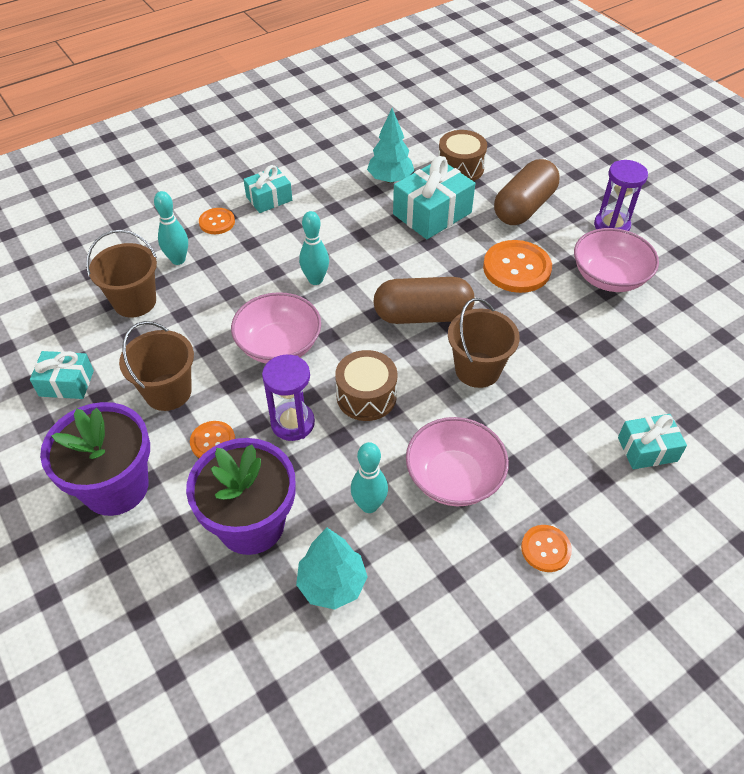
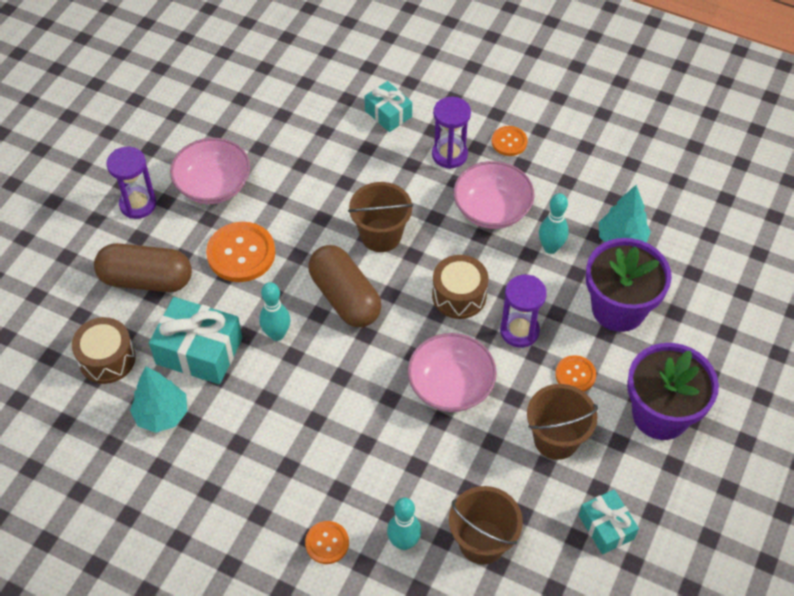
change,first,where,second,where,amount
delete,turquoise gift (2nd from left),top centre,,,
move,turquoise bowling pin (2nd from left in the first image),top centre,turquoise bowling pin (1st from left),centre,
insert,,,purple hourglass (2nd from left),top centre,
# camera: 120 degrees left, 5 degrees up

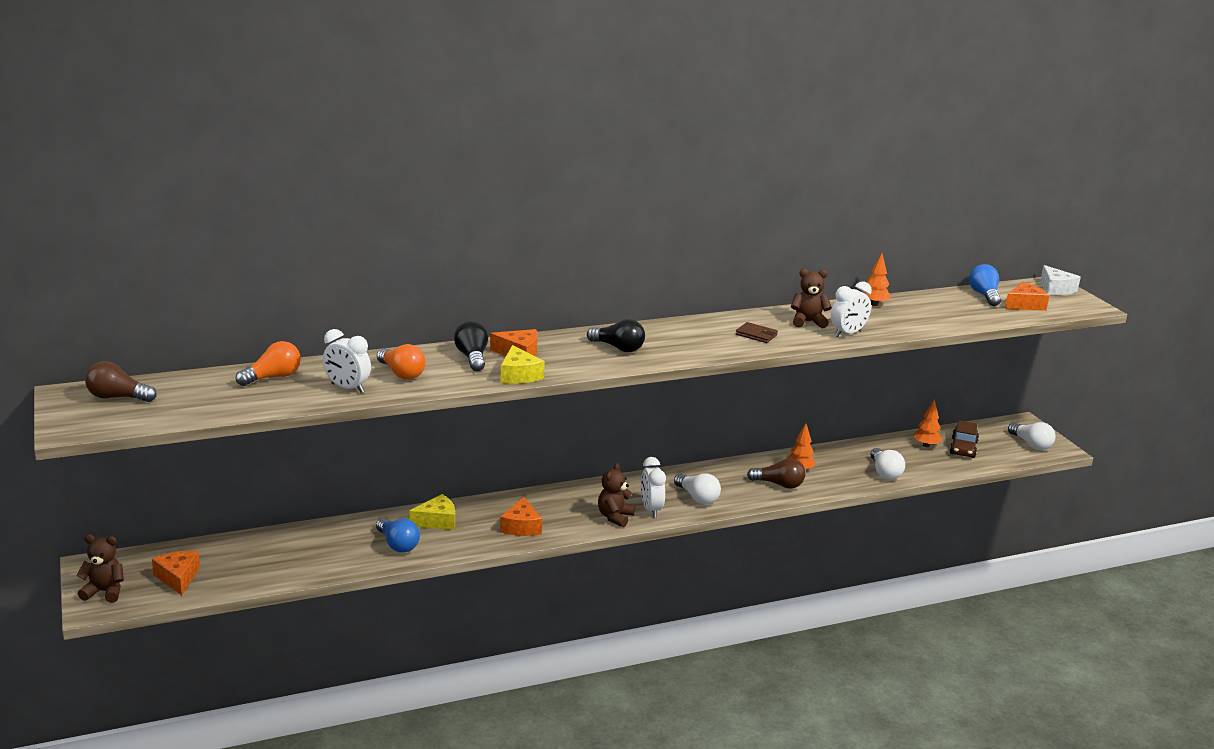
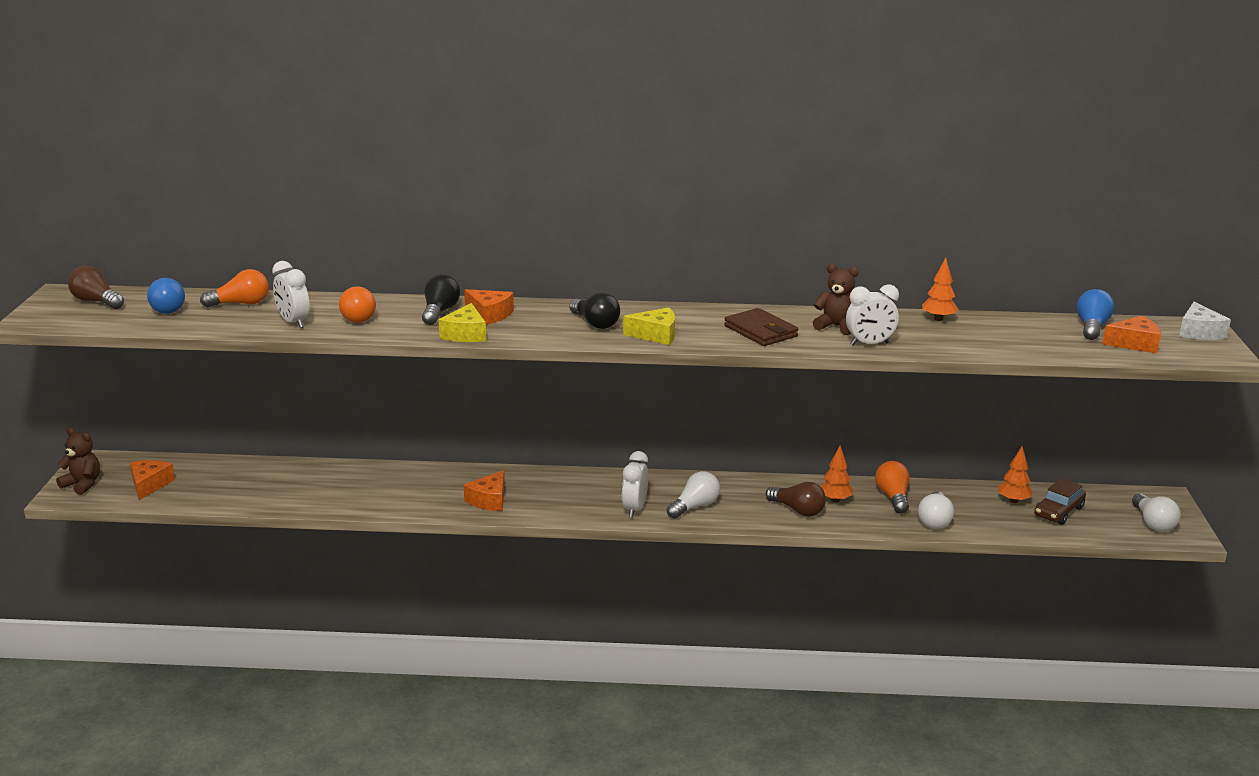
change,first,where,second,where,amount
move,blue light bulb (1st from left),bottom left,,middle left,
move,yellow cheese (1st from left in the first image),bottom centre,yellow cheese (2nd from left),centre,
delete,brown teddy bear (2nd from left),centre,,,
rotate,white light bulb (1st from left),centre,,centre,120 degrees counterclockwise
resize,brown wallet,centre,,centre,x1.58
insert,,,orange light bulb (3rd from left),middle right,
# camera: 25 degrees right, 0 degrees up

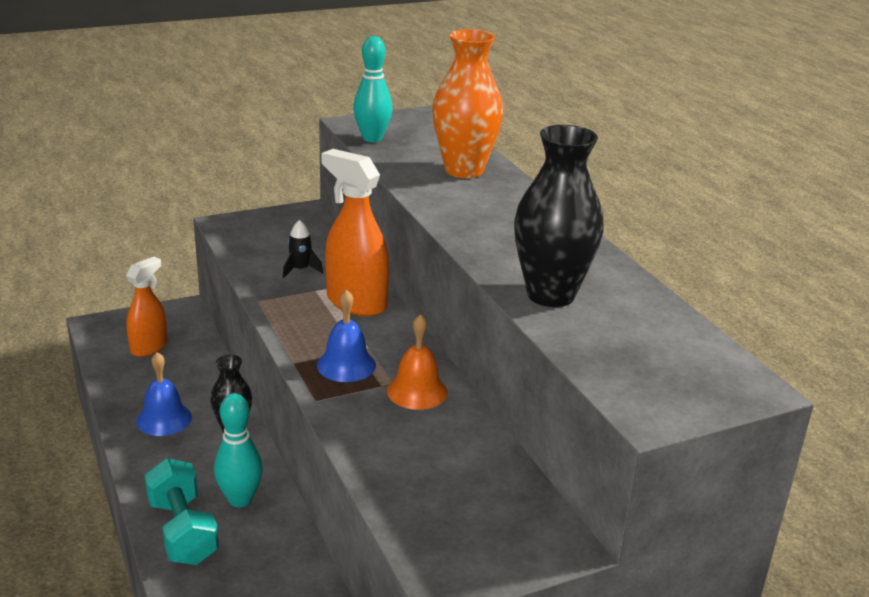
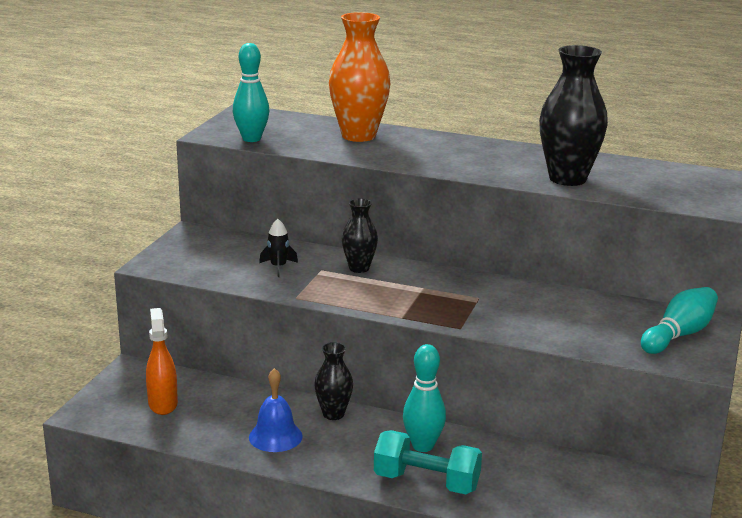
change,first,where,second,where,amount
delete,blue bell (2nd from left),centre,,,
replace,orange spray bottle (2nd from left),centre,black vase (2nd from left),centre,
delete,orange bell,centre,,,
insert,,,turquoise bowling pin (3rd from left),middle right,
# camera: 45 degrees left, 5 degrees down

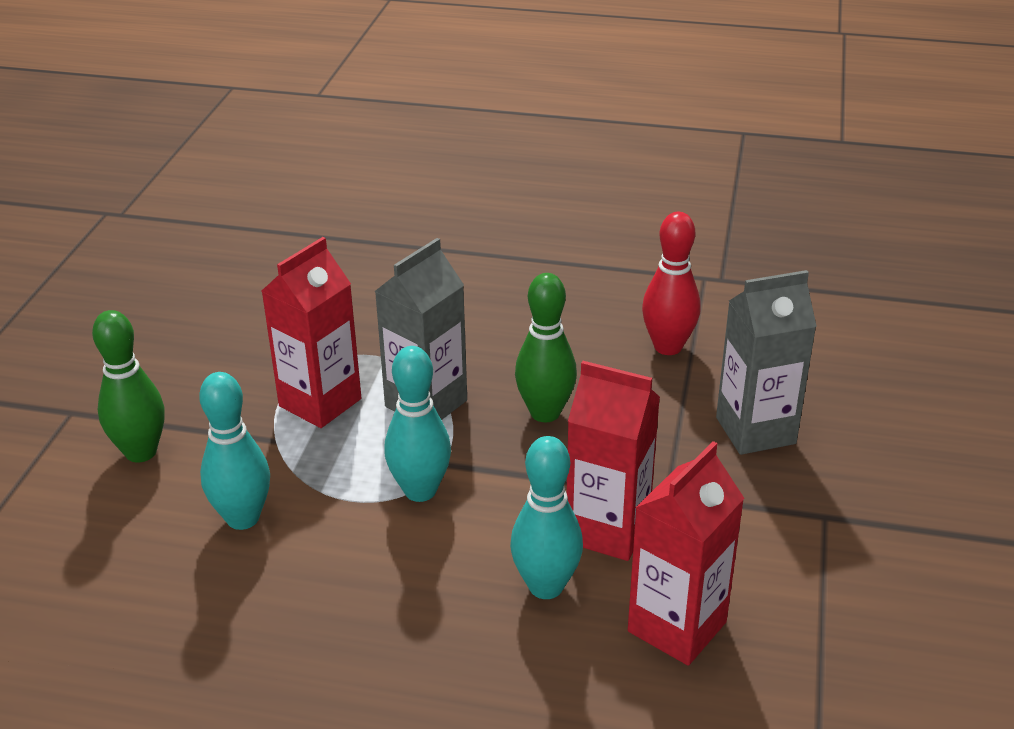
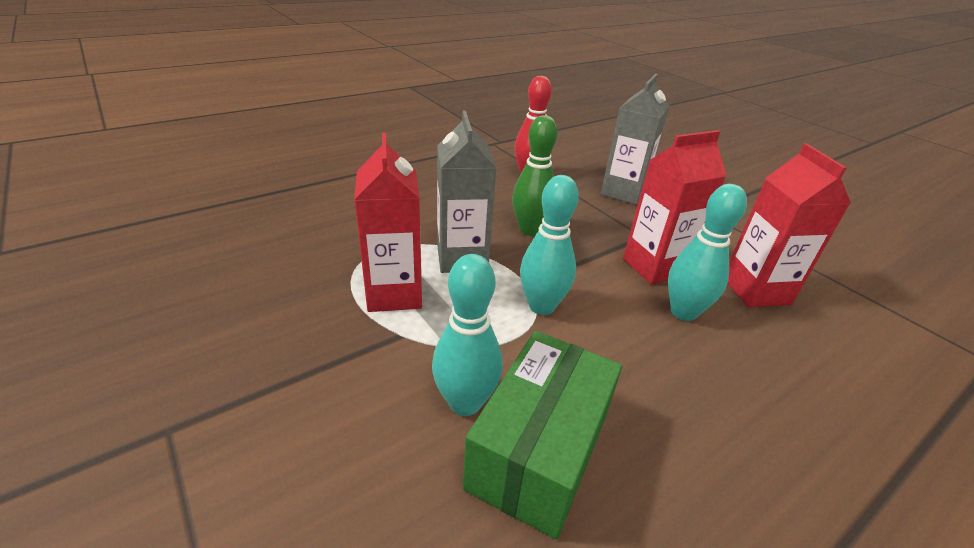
change,first,where,second,where,amount
delete,green bowling pin (1st from left),middle left,,,
insert,,,green box,bottom centre,
# camera: 50 degrees left, 0 degrees up

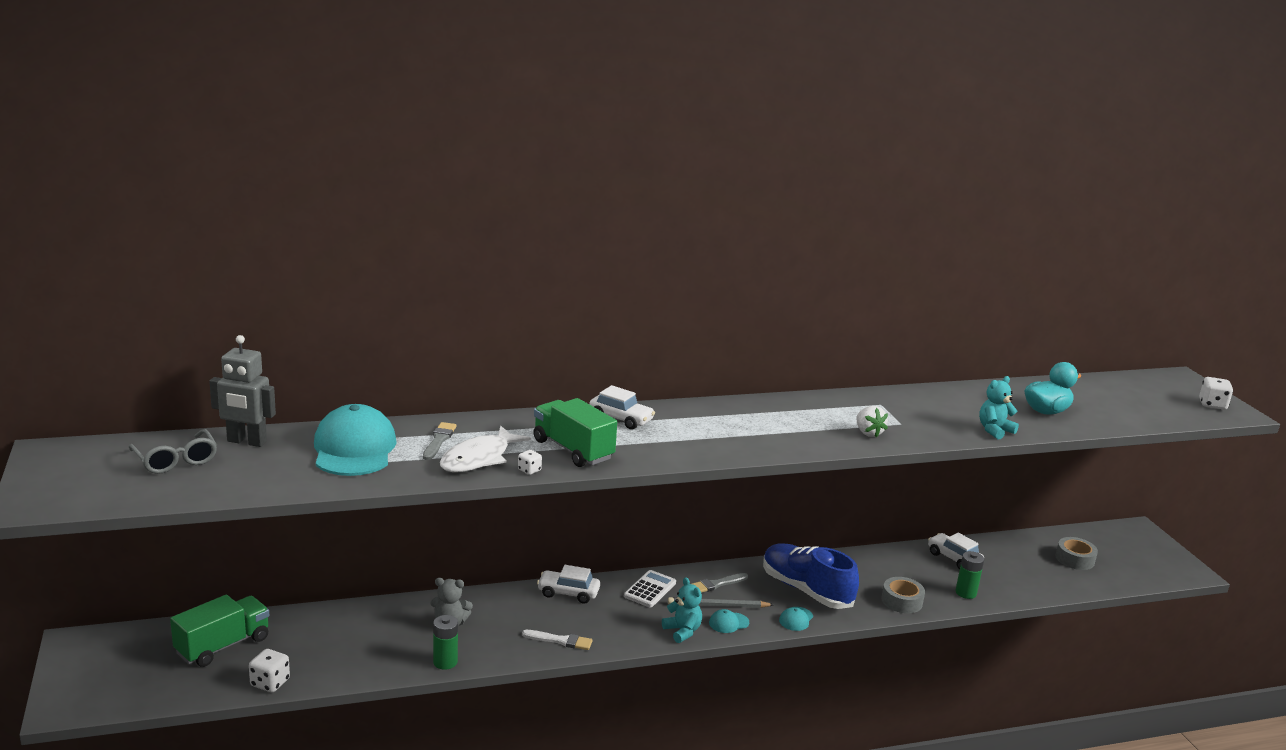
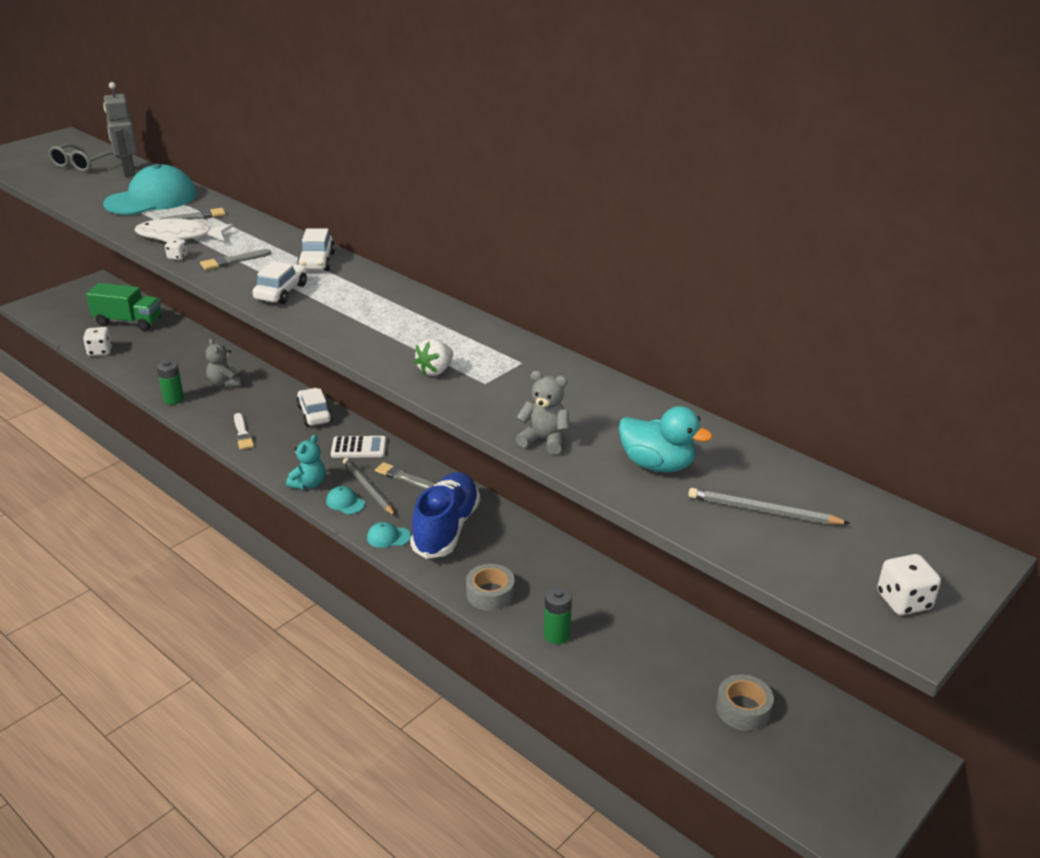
change,first,where,second,where,amount
replace,green truck (2nd from left),centre,grey brush (2nd from left),top left,
move,white car (3rd from left in the first image),bottom right,white car (1st from left),top left,
recolor,turquoise teddy bear (2nd from left),middle right,grey teddy bear (2nd from left),centre,
insert,,,grey pencil (2nd from left),middle right,
# camera: 60 degrees right, 10 degrees up

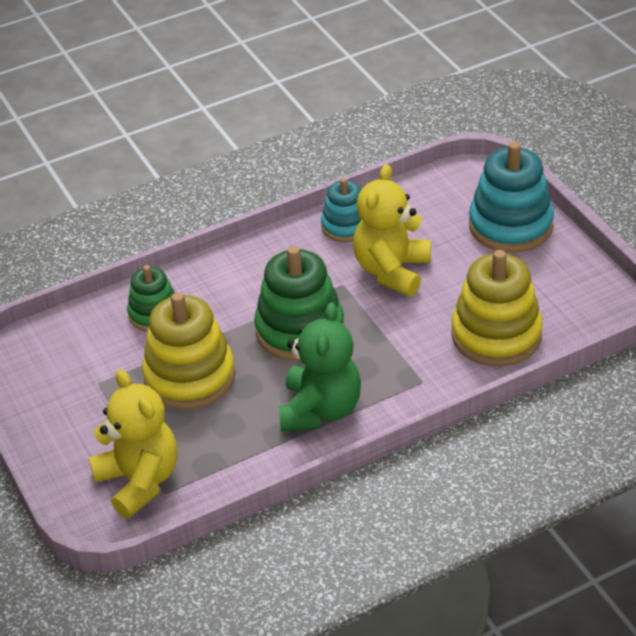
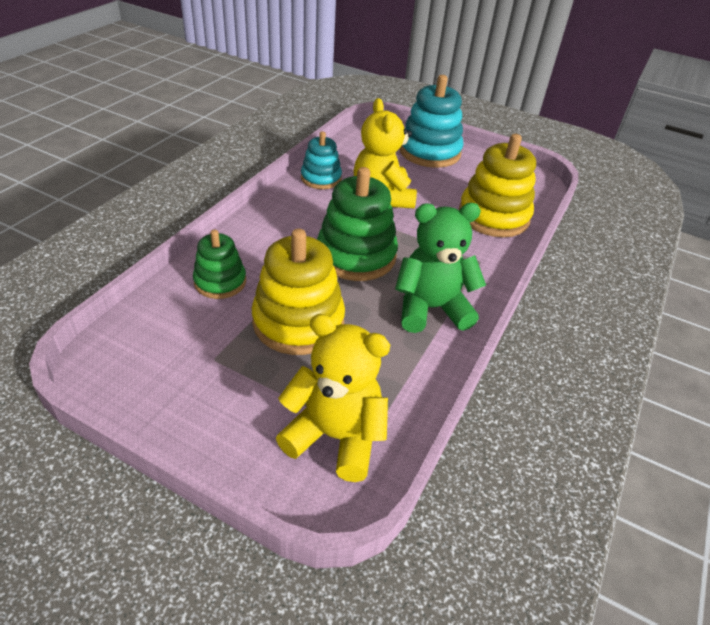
change,first,where,second,where,amount
rotate,green teddy bear,centre,,centre,75 degrees counterclockwise
# camera: 40 degrees left, 0 degrees up

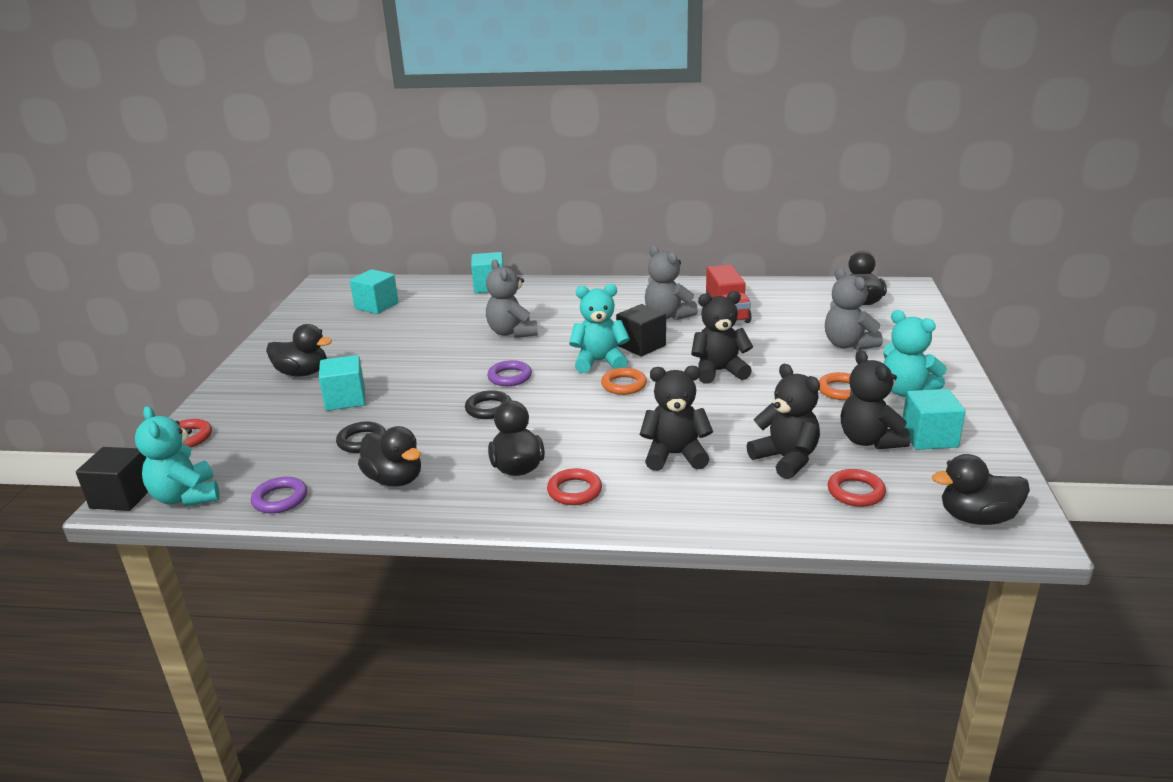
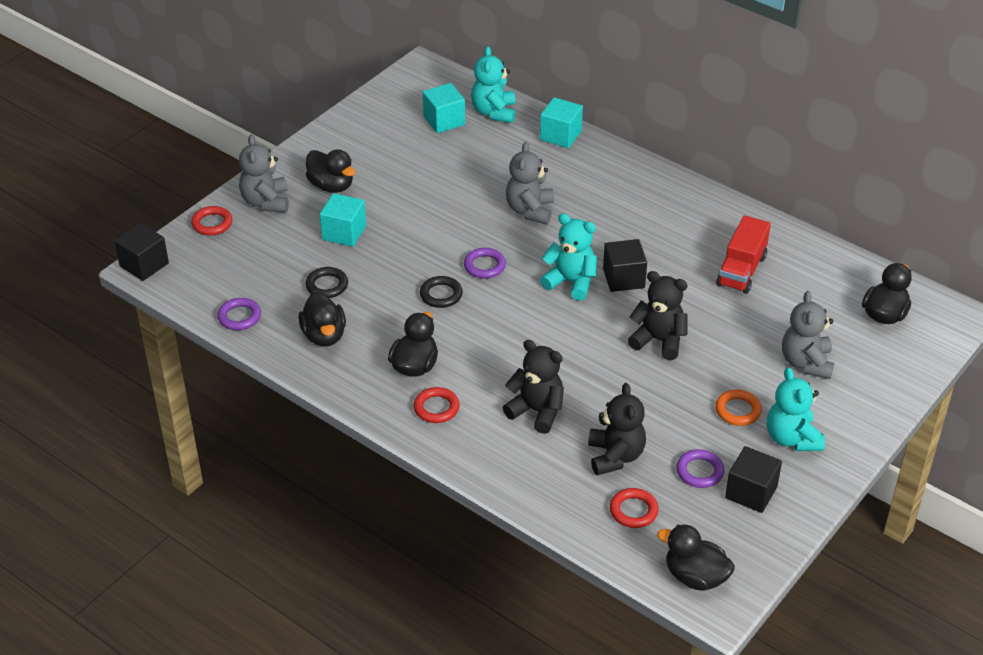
change,first,where,second,where,amount
move,turquoise teddy bear (1st from left),middle left,,top centre,
delete,orange ring (1st from left),centre,,,
move,grey teddy bear (2nd from left in the first image),centre,grey teddy bear (1st from left),top left,
replace,black teddy bear (4th from left),middle right,purple ring (3rd from left),bottom right,
recolor,turquoise cube (4th from left),middle right,black cube (3rd from left),bottom right,
# camera: 30 degrees right, 15 degrees up

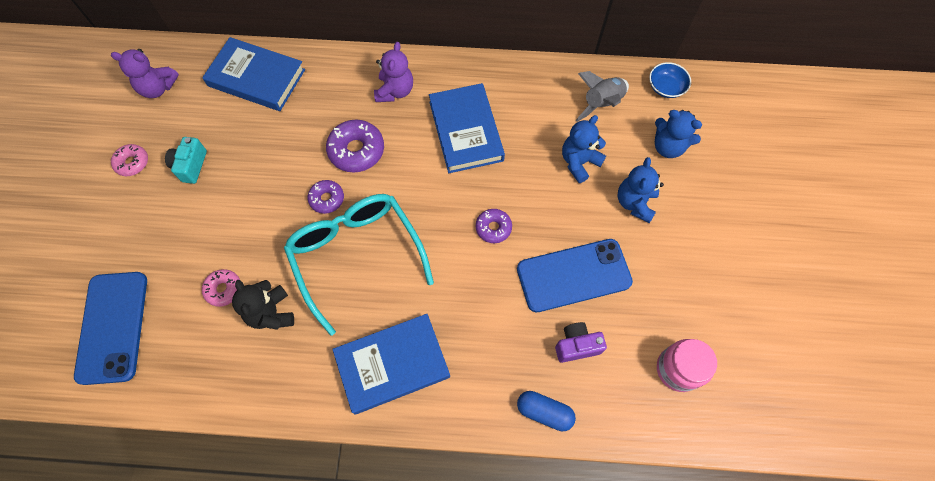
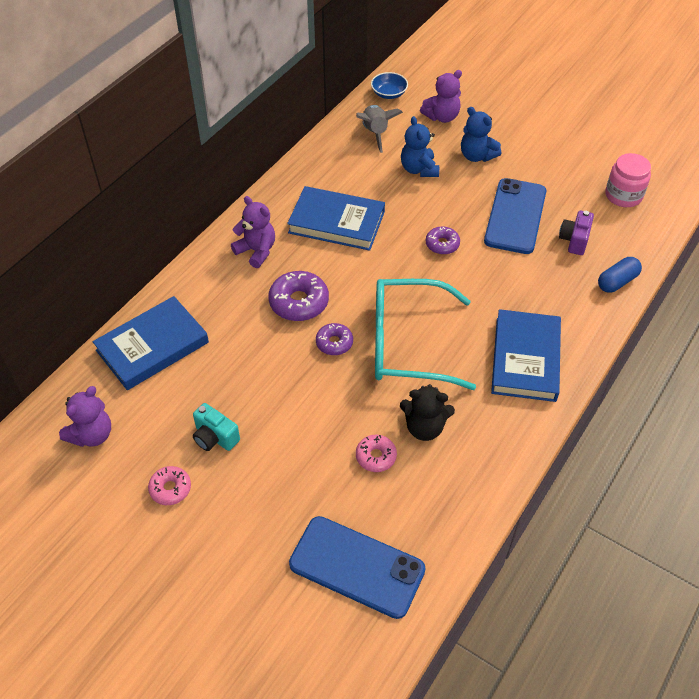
change,first,where,second,where,amount
recolor,blue teddy bear (3rd from left),top right,purple teddy bear (3rd from left),top centre,
# camera: 60 degrees left, 15 degrees down

